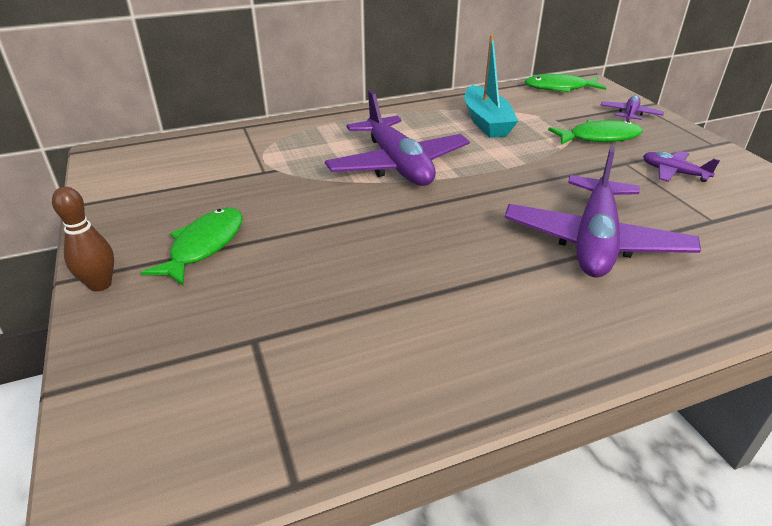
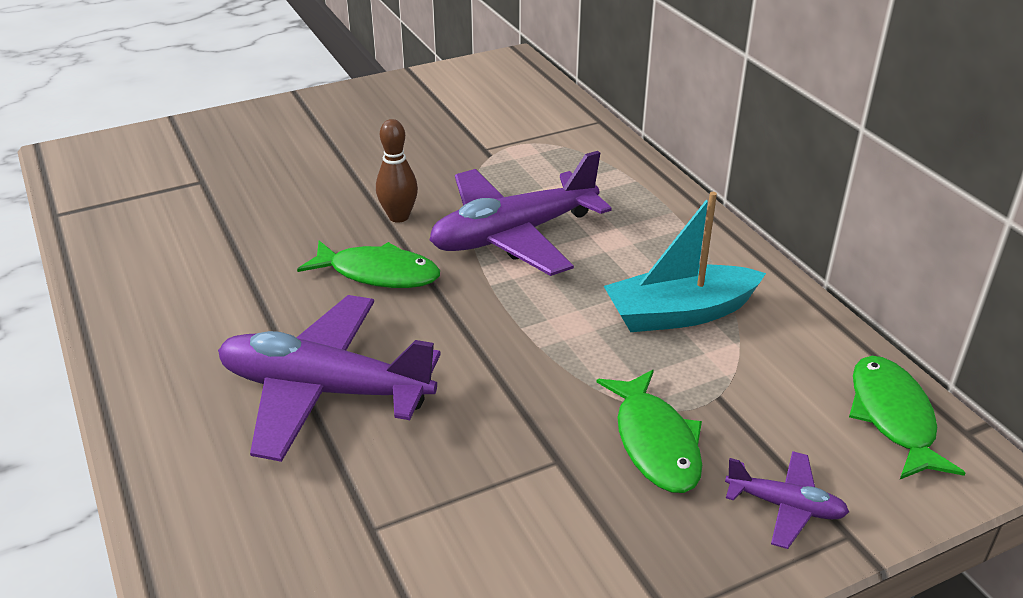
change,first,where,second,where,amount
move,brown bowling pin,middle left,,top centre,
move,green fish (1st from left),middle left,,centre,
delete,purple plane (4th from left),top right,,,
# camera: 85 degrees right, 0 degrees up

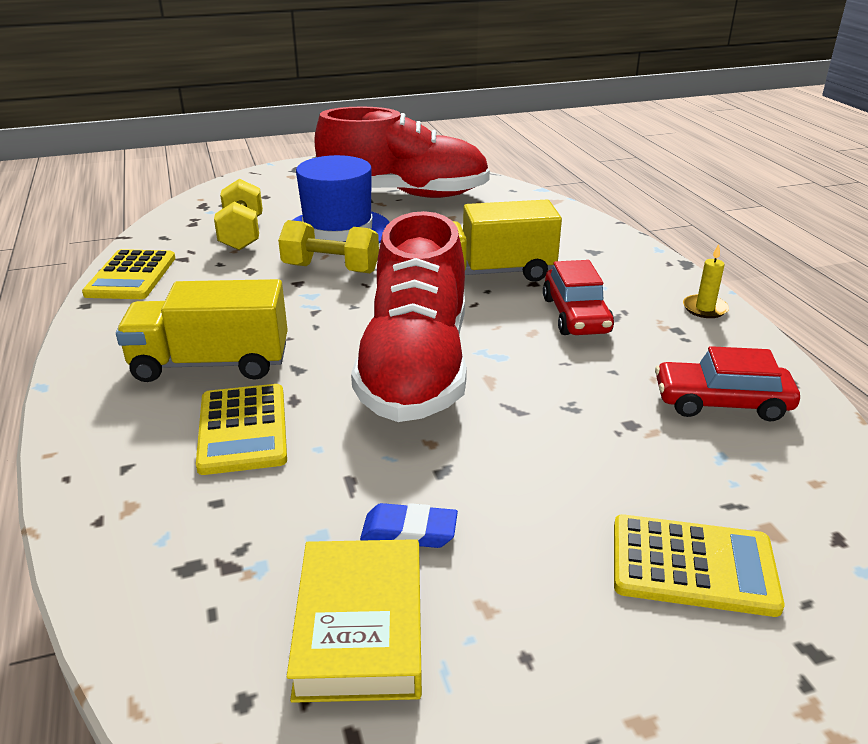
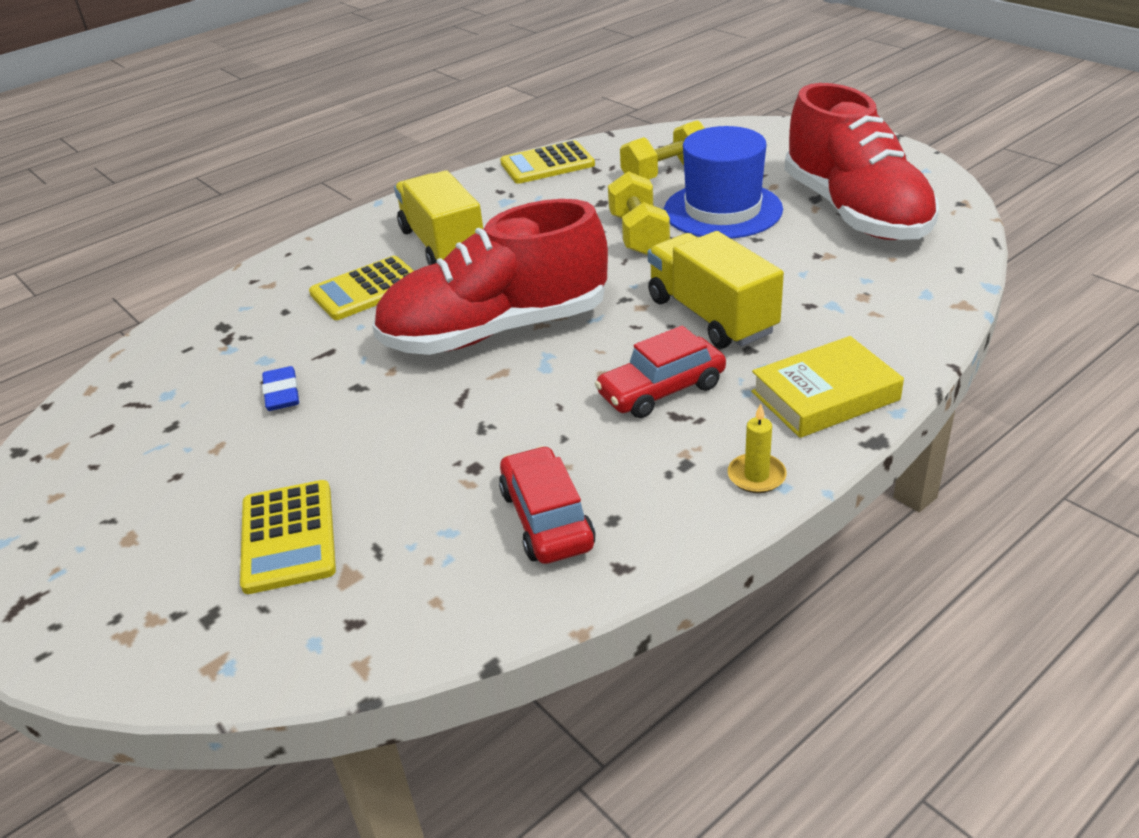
change,first,where,second,where,amount
move,yellow book,bottom centre,,middle right,
# camera: 70 degrees right, 5 degrees up

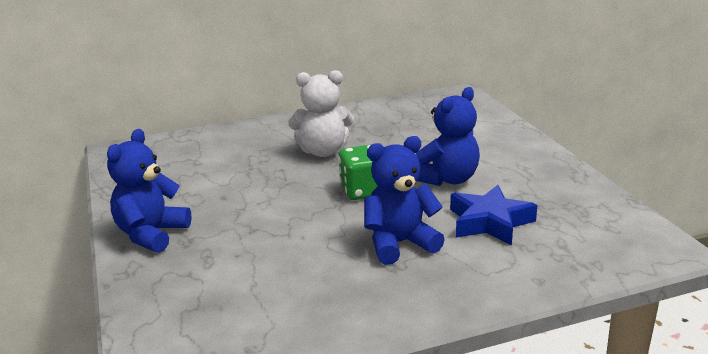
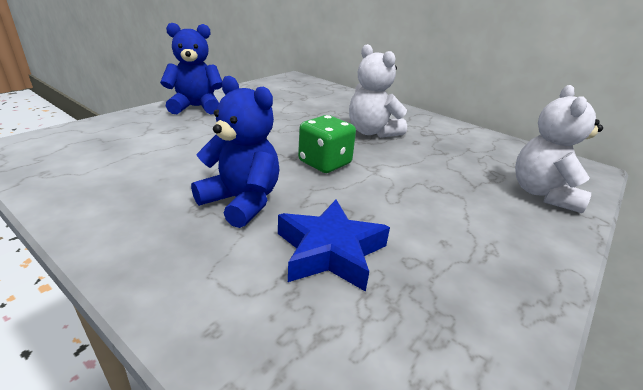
change,first,where,second,where,amount
delete,blue teddy bear (3rd from left),centre,,,
insert,,,white teddy bear (2nd from left),middle right,
# camera: 55 degrees right, 5 degrees up

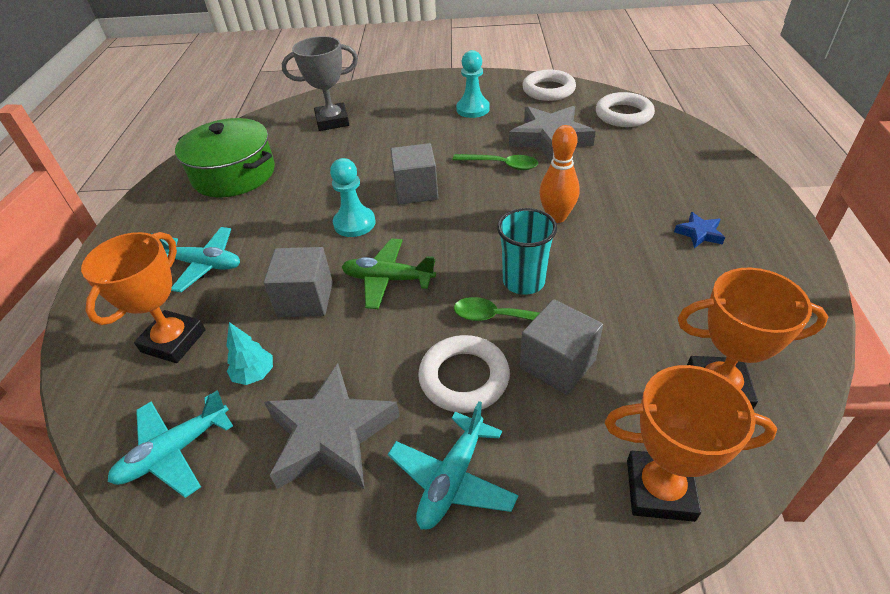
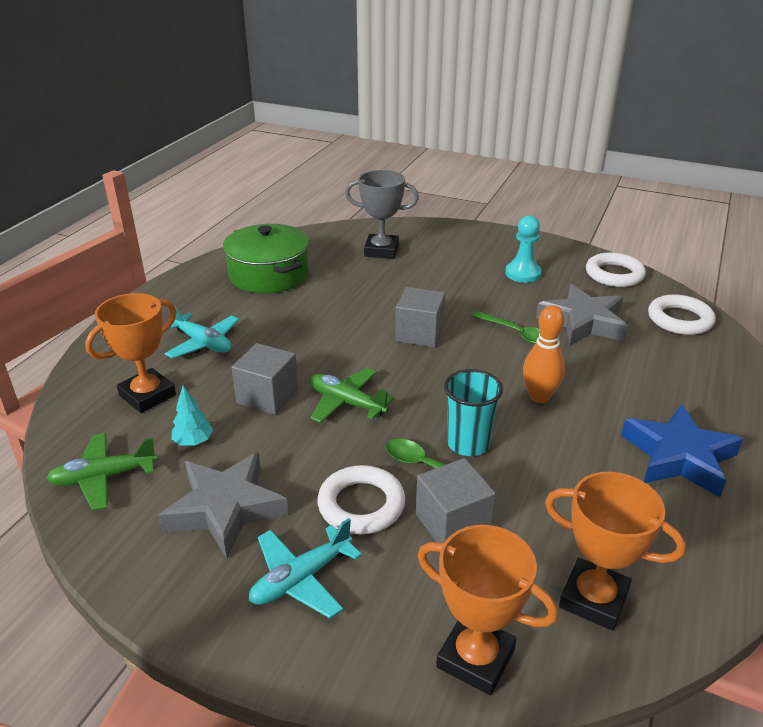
change,first,where,second,where,amount
recolor,turquoise plane (1st from left),bottom left,green plane (1st from left),middle left,
delete,turquoise pawn (1st from left),top centre,,,
resize,blue star,middle right,,middle right,x2.21
# camera: 20 degrees right, 10 degrees down

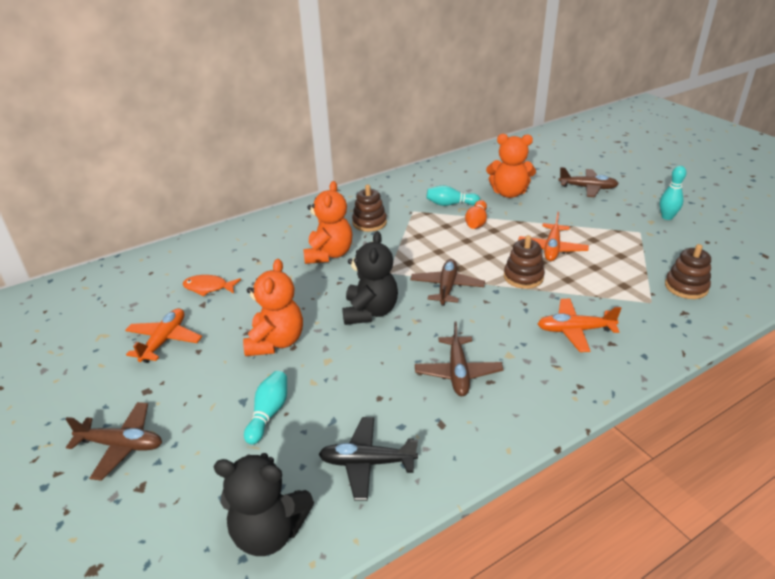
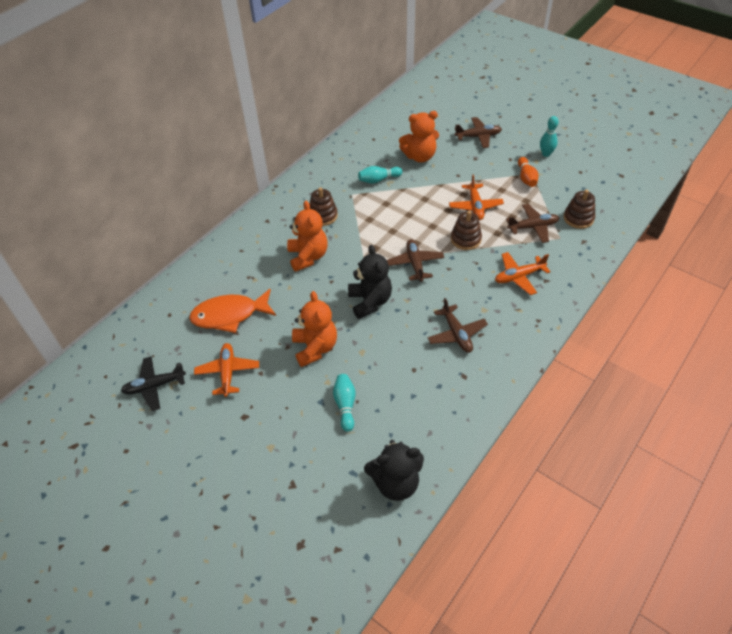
change,first,where,second,where,amount
move,brown plane (1st from left in the first image),bottom left,brown plane (4th from left),middle right,
resize,orange fish,middle left,,middle left,x1.78
move,black plane,bottom centre,,middle left,
move,orange bowling pin,centre,,top right,
# camera: 20 degrees left, 15 degrees up

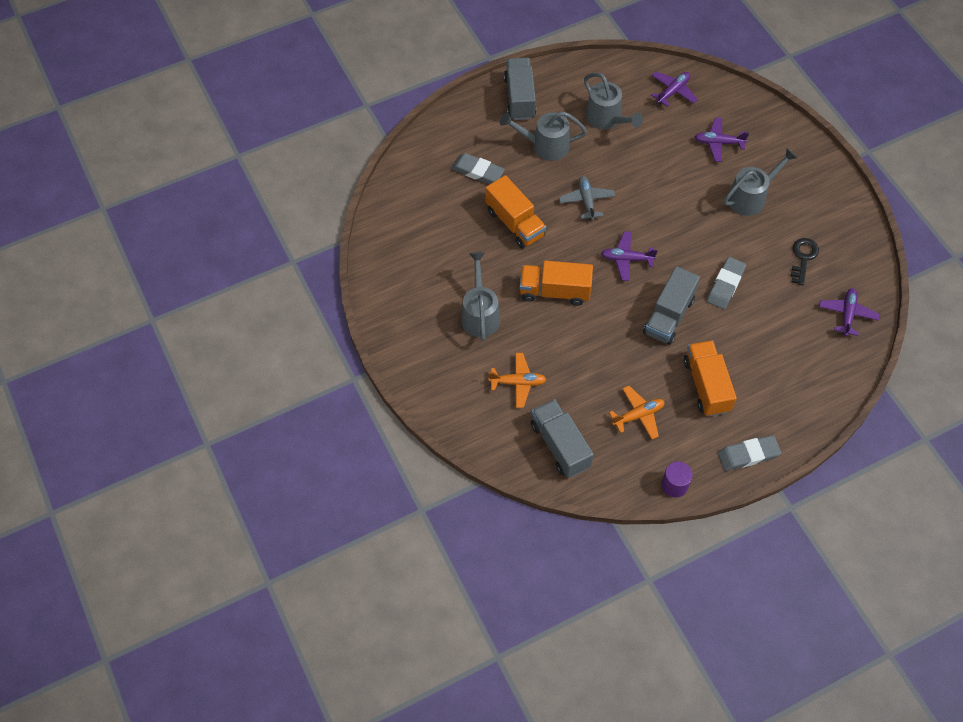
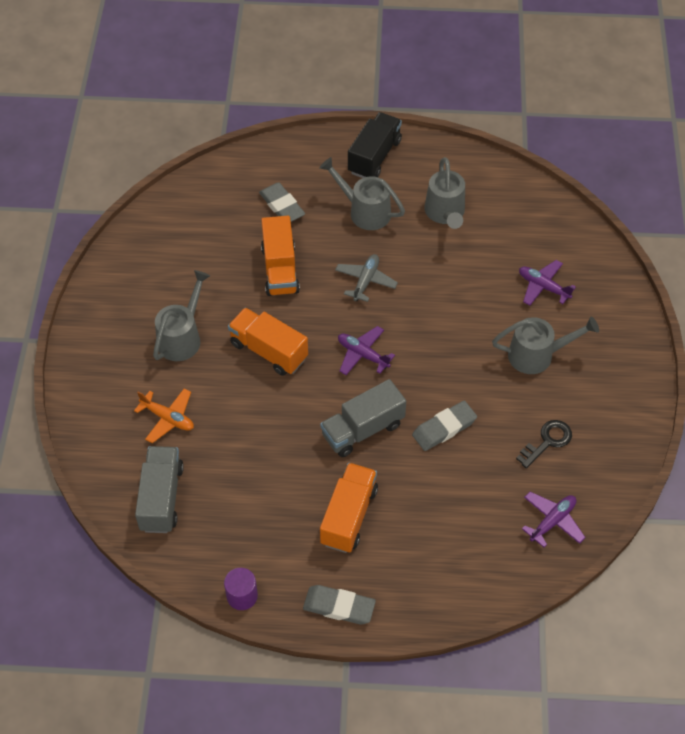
change,first,where,second,where,amount
recolor,grey truck (1st from left),top centre,black truck,top centre,
delete,orange plane (2nd from left),centre,,,
delete,purple plane (2nd from left),top right,,,
# camera: 30 degrees right, 5 degrees down

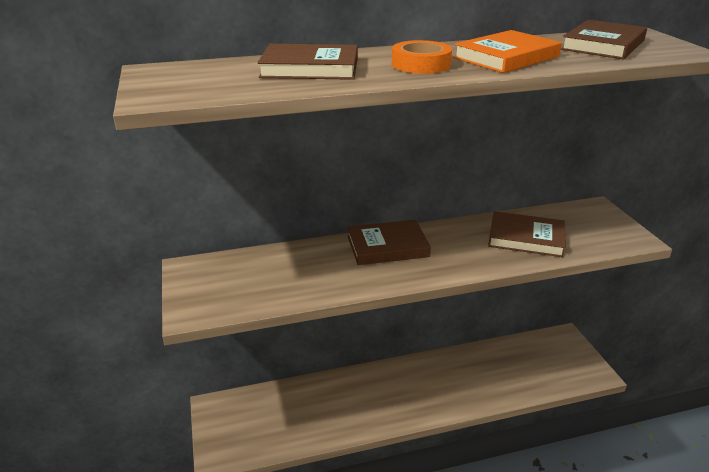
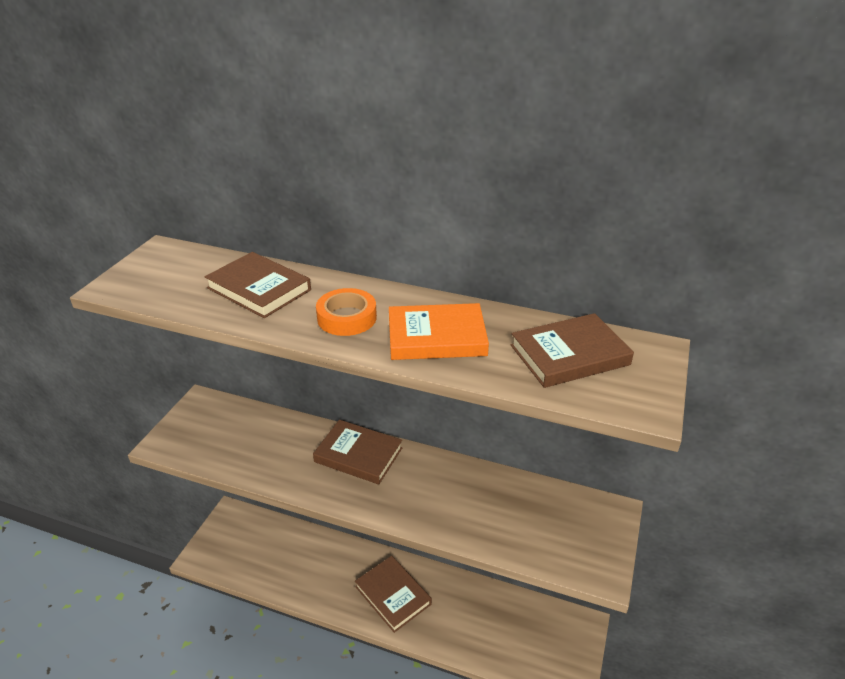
change,first,where,second,where,amount
move,brown book (3rd from left),middle right,,bottom centre,
# camera: 35 degrees right, 5 degrees up

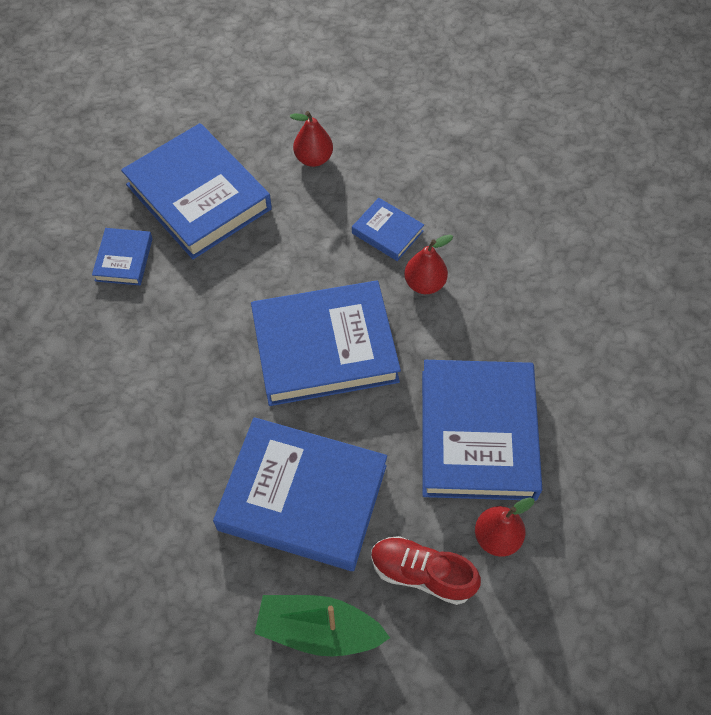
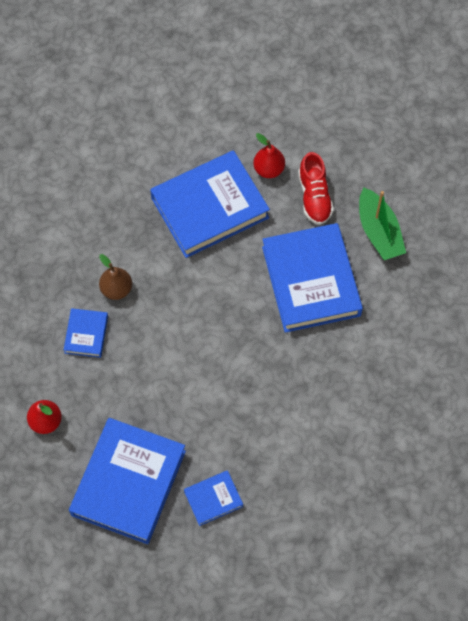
change,first,where,second,where,amount
delete,blue book (4th from left),centre,,,
recolor,red pear (2nd from left),centre,brown pear,middle left,
# camera: 120 degrees left, 5 degrees up

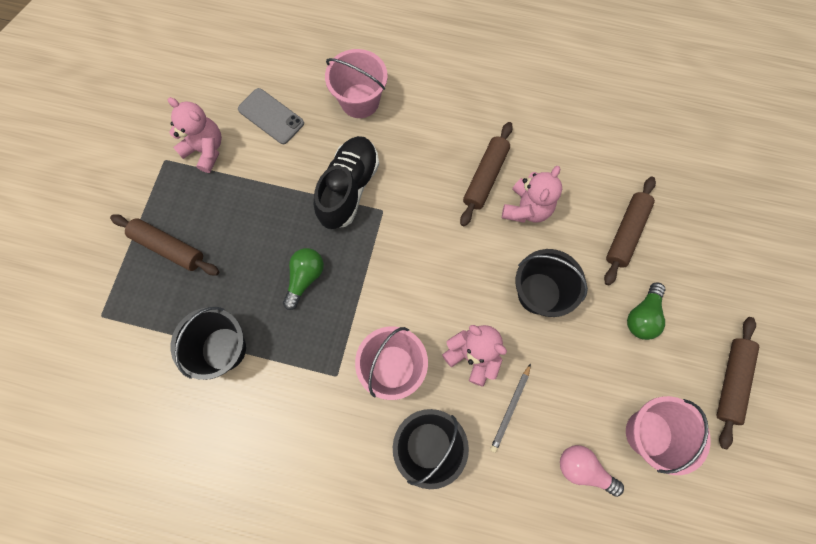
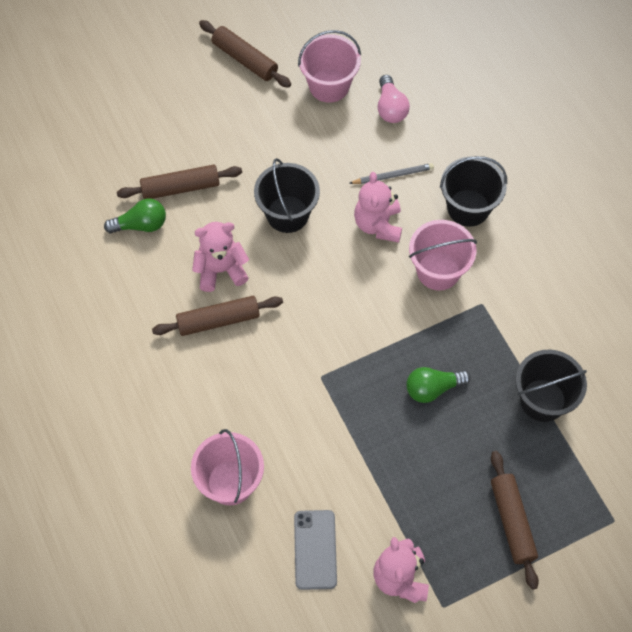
change,first,where,second,where,amount
delete,black shoe,centre,,,
move,green light bulb (2nd from left in the first image),middle right,green light bulb (1st from left),middle left,
rotate,brown rolling pin (4th from left in the first image),bottom right,brown rolling pin (3rd from left),top centre,60 degrees clockwise
# camera: 130 degrees left, 10 degrees down

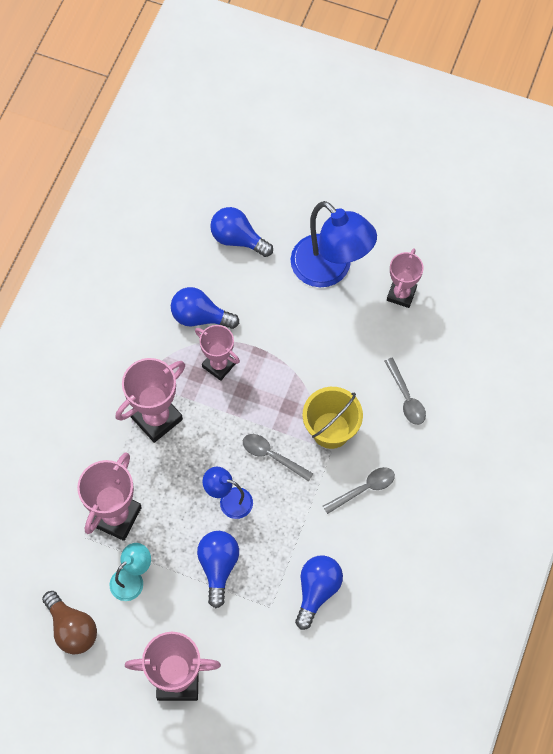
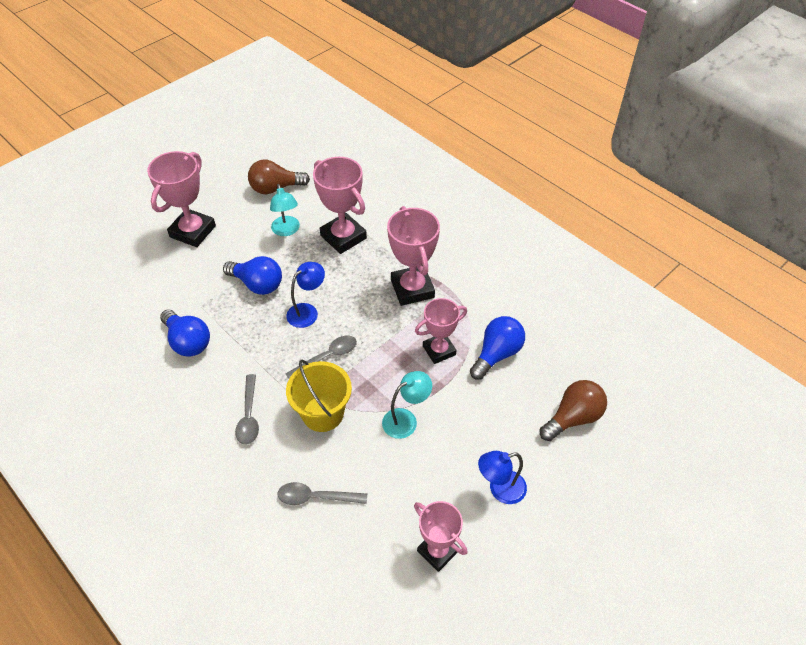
change,first,where,second,where,amount
recolor,blue light bulb (3rd from left),top centre,brown light bulb (2nd from left),middle right,
resize,blue lamp (2nd from left),top centre,,bottom centre,x0.51
insert,,,turquoise lamp (2nd from left),centre,
# camera: 115 degrees right, 15 degrees down

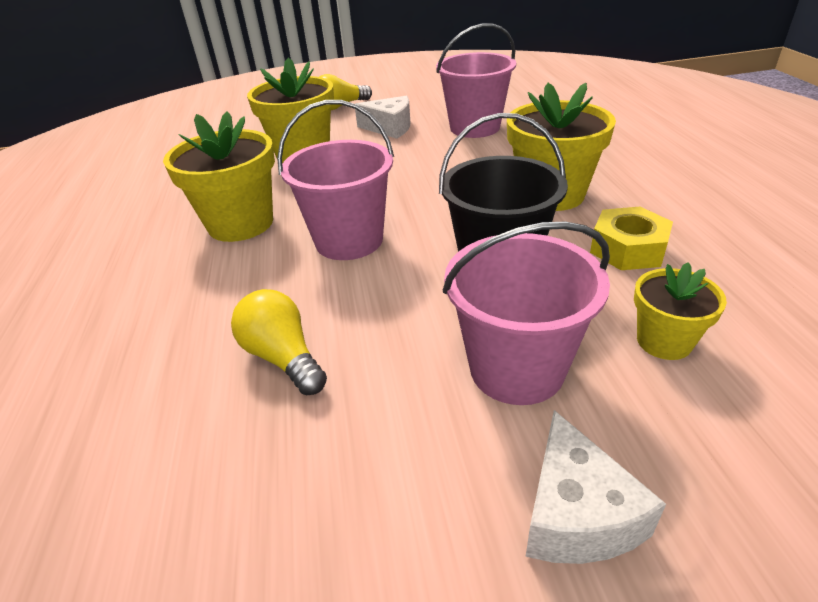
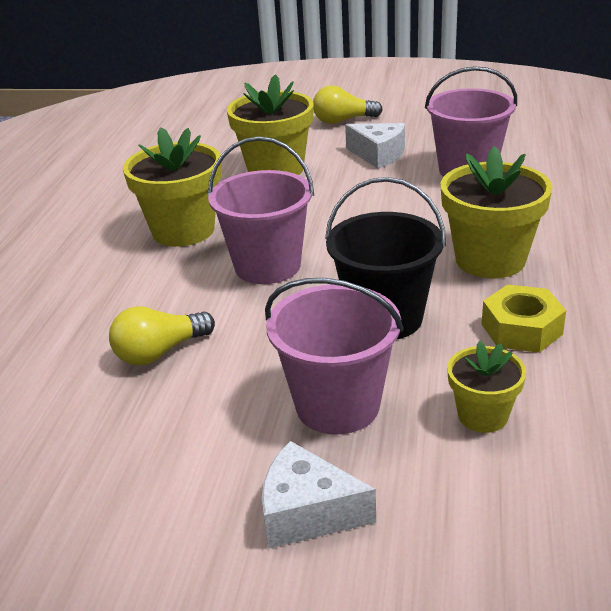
change,first,where,second,where,amount
rotate,yellow light bulb (1st from left),centre,,middle left,105 degrees counterclockwise
rotate,white cheese (2nd from left in the first image),bottom right,white cheese (1st from left),bottom centre,90 degrees clockwise
# camera: 20 degrees right, 5 degrees down

